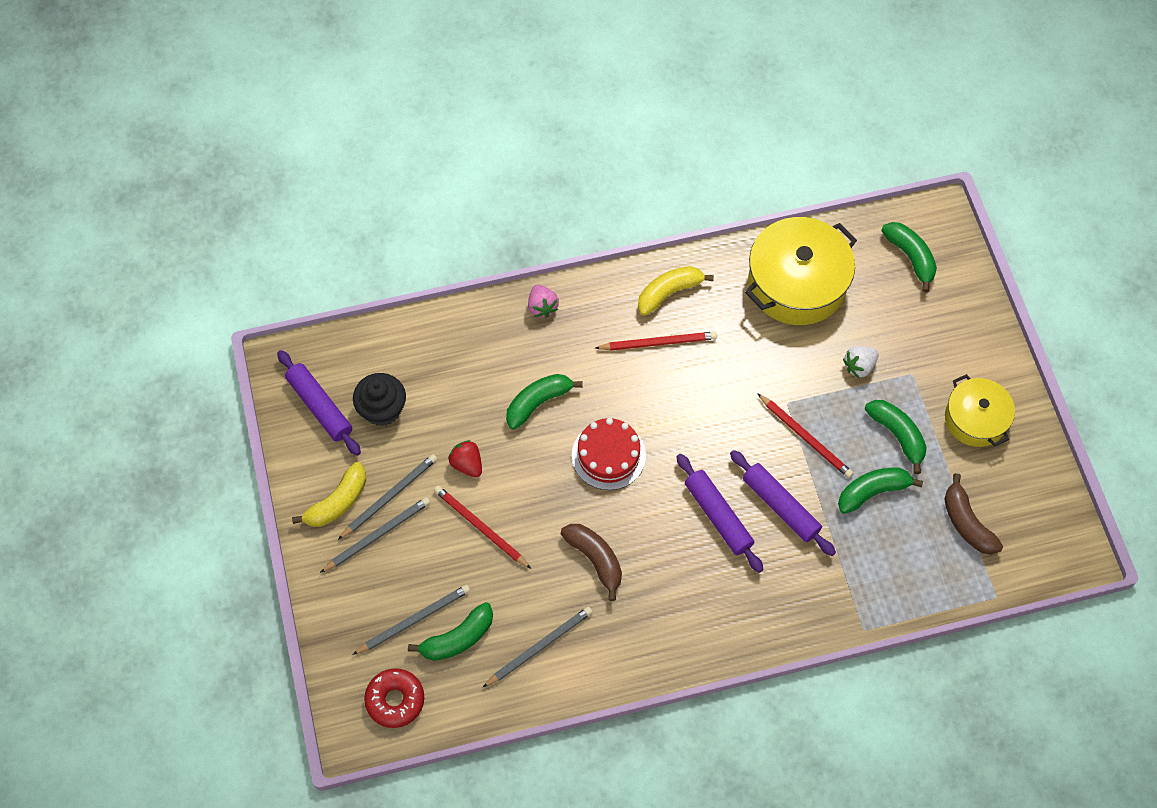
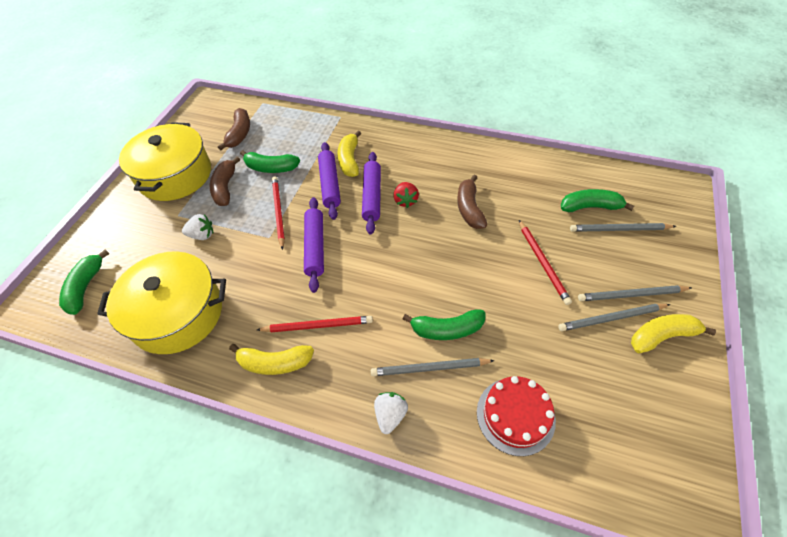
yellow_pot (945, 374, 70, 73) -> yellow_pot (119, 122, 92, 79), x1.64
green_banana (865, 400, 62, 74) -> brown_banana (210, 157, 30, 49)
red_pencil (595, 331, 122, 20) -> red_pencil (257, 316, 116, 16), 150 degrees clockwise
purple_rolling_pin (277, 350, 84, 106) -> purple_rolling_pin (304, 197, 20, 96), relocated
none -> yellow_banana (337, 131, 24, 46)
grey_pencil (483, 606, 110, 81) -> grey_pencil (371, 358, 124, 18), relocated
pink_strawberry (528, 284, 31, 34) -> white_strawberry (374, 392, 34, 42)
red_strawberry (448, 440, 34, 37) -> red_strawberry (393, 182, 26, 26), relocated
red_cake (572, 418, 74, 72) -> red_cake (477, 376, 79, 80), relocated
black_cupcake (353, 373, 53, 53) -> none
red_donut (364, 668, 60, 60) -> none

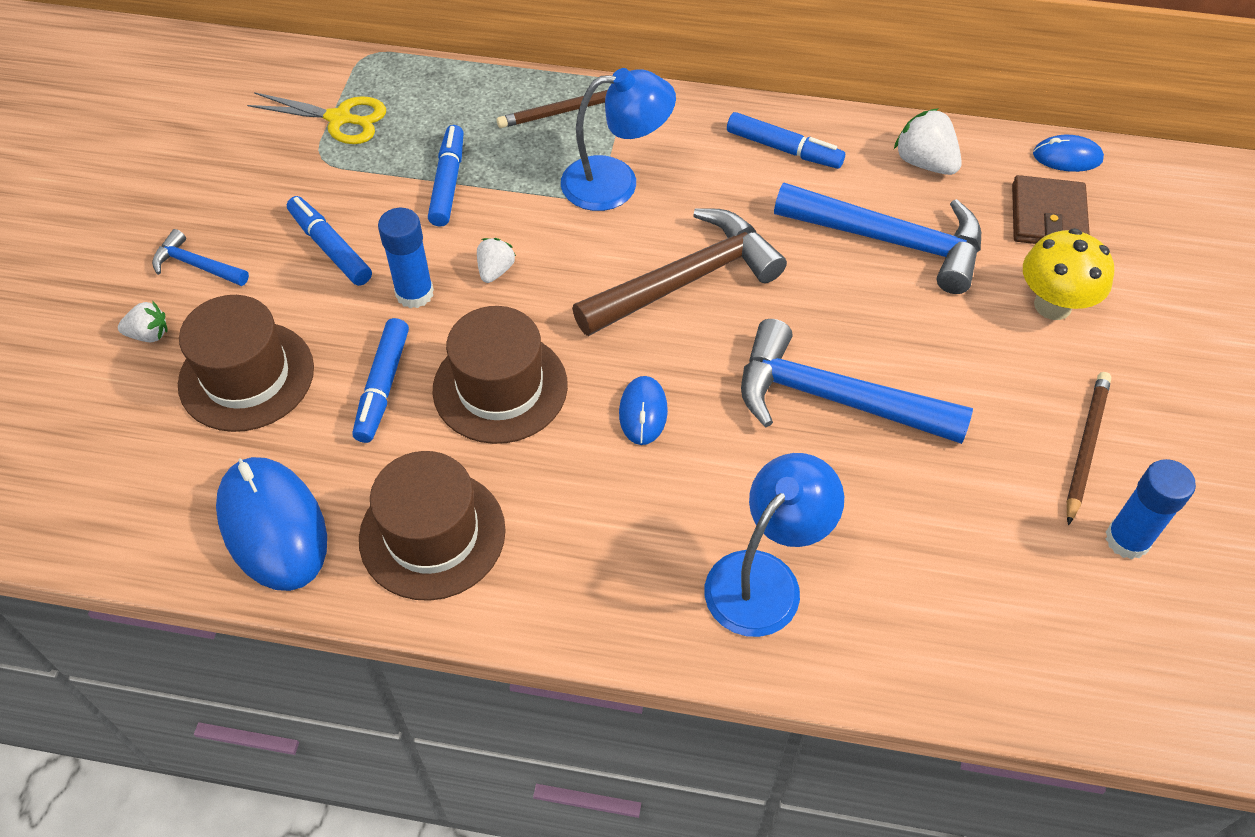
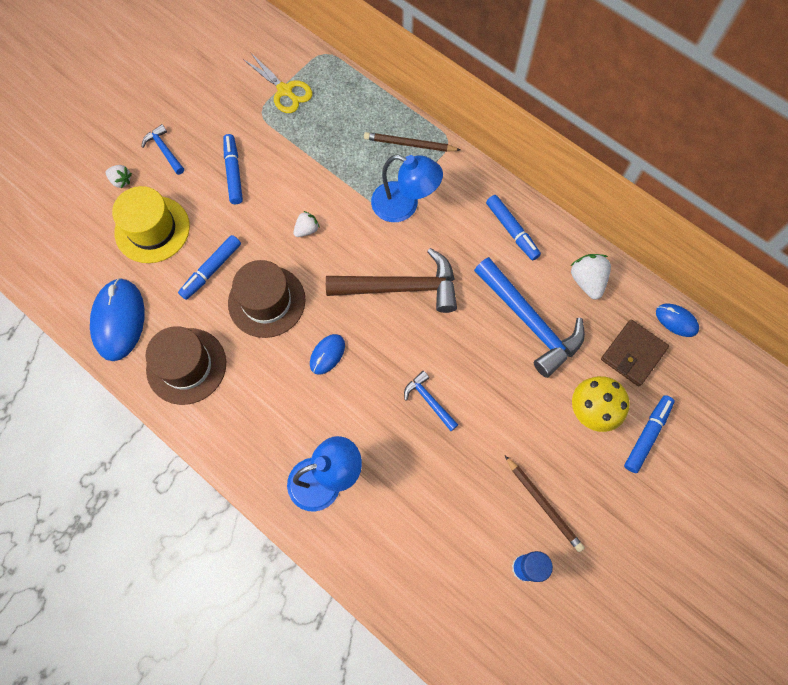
brown_hat (178, 295, 136, 137) -> yellow_hat (112, 186, 78, 77)
blue_hammer (741, 319, 232, 125) -> blue_hammer (404, 371, 54, 60), x0.48
brown_pencil (1067, 372, 44, 154) -> brown_pencil (505, 456, 80, 96), 90 degrees clockwise
blue_marker (428, 125, 36, 102) -> blue_marker (624, 395, 51, 78), relocated
blue_glue_stick (378, 208, 56, 100) -> none

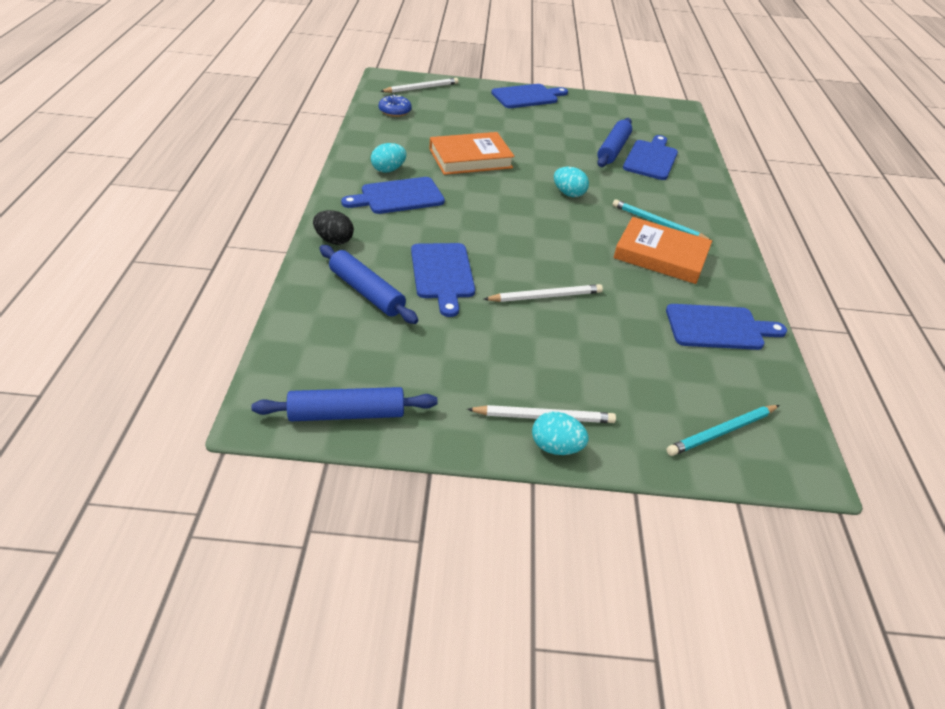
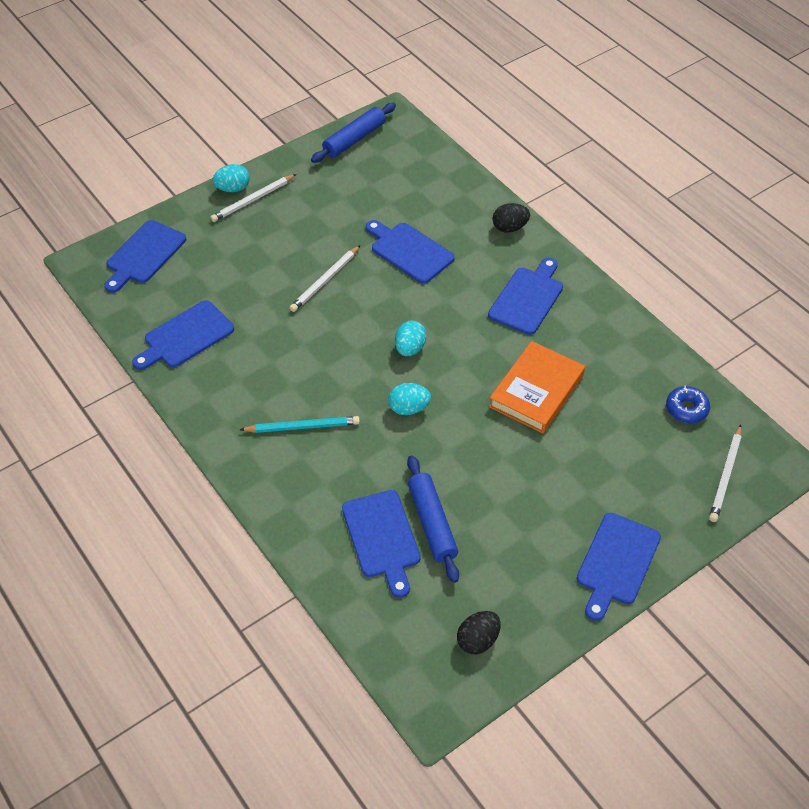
turquoise_pencil (667, 405, 112, 51) -> blue_cutting_board (104, 220, 82, 73)
turquoise_egg (371, 143, 35, 30) -> turquoise_egg (395, 320, 32, 36), relocated
none -> black_egg (457, 611, 44, 43)
blue_rolling_pin (320, 245, 98, 79) -> none
orange_book (613, 217, 99, 67) -> none

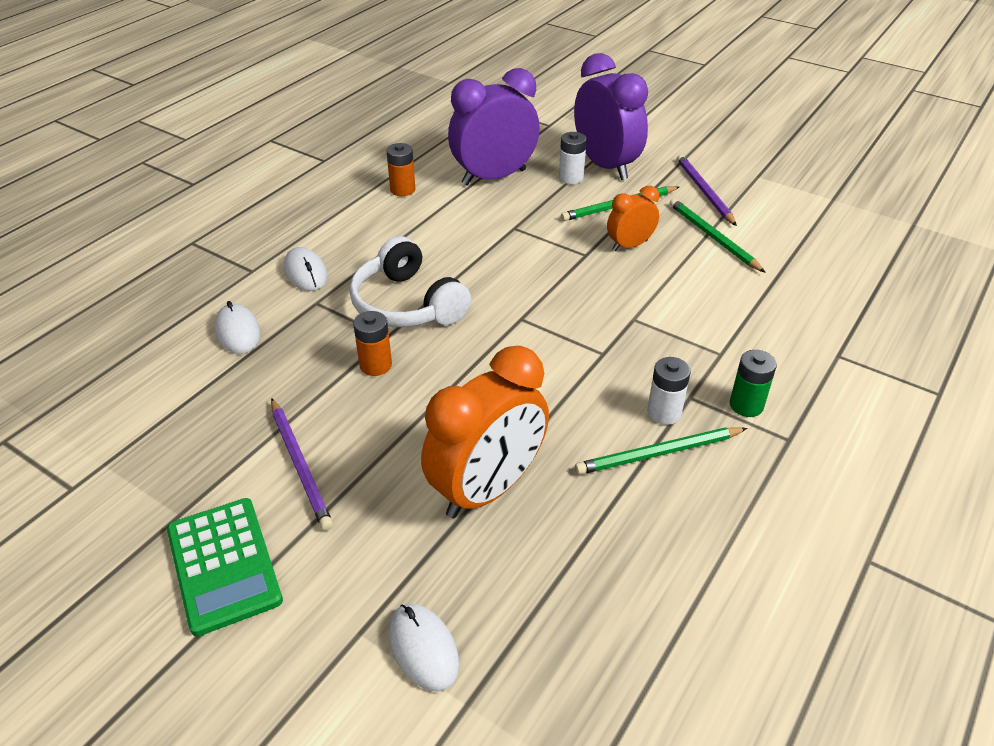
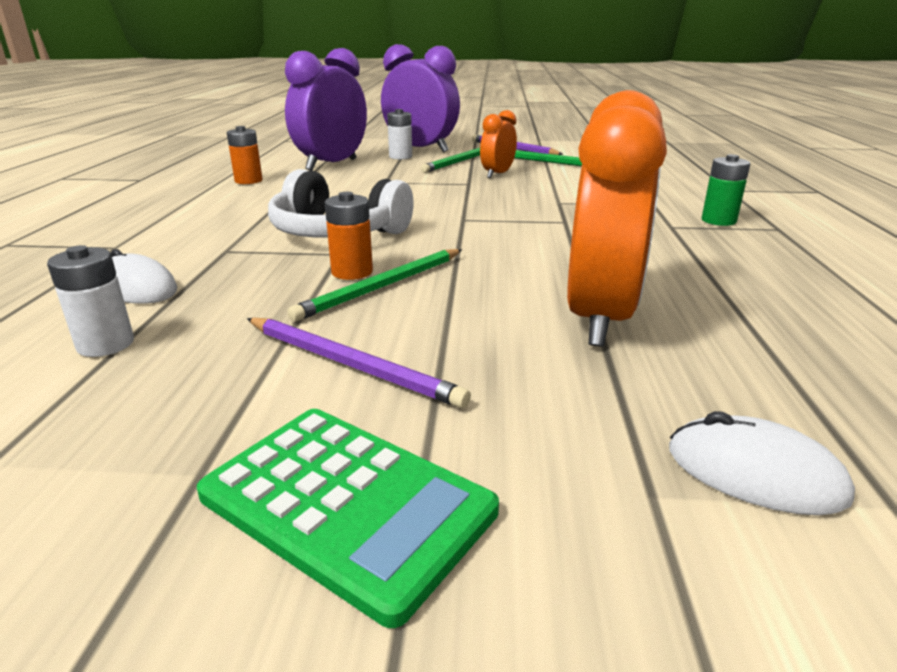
white_battery (647, 357, 44, 68) -> white_battery (47, 245, 87, 112), relocated
green_pencil (575, 427, 173, 48) -> green_pencil (287, 249, 175, 73), relocated
white_mouse (284, 247, 43, 44) -> none

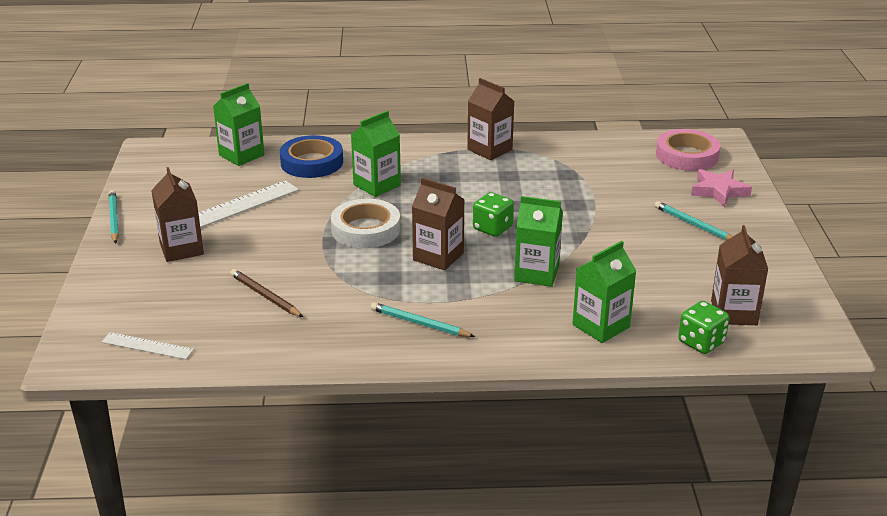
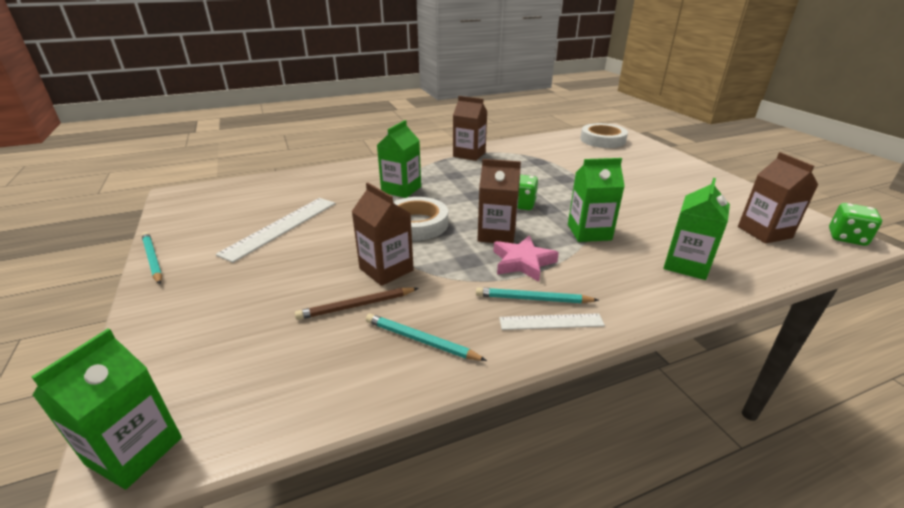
green_carton (213, 83, 52, 83) -> green_carton (32, 329, 150, 161), relocated
brown_pencil (230, 269, 73, 48) -> brown_pencil (295, 288, 124, 32), 45 degrees counterclockwise
brown_carton (151, 167, 53, 95) -> brown_carton (351, 183, 63, 103), relocated
turquoise_pencil (655, 201, 78, 40) -> turquoise_pencil (366, 314, 121, 47), relocated
pink_star (691, 169, 61, 38) -> pink_star (493, 235, 66, 47), relocated
white_ruler (101, 332, 93, 27) -> white_ruler (499, 313, 106, 17), relocated
pink_tape (656, 129, 64, 42) -> white_tape (580, 123, 48, 25)
green_dice (678, 301, 51, 53) -> green_dice (829, 203, 53, 43), relocated
blue_tape (280, 135, 63, 43) -> none

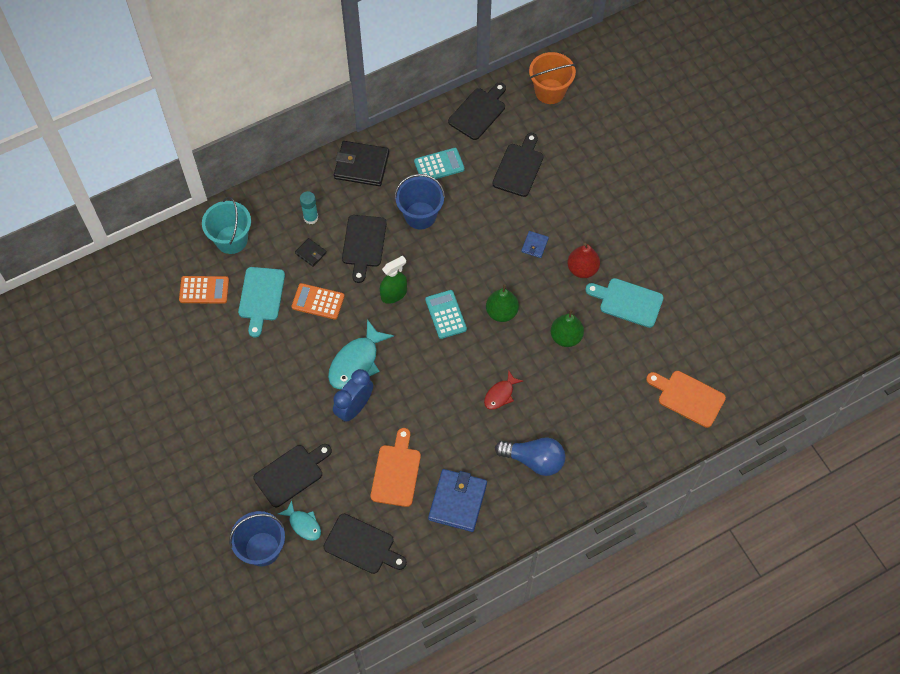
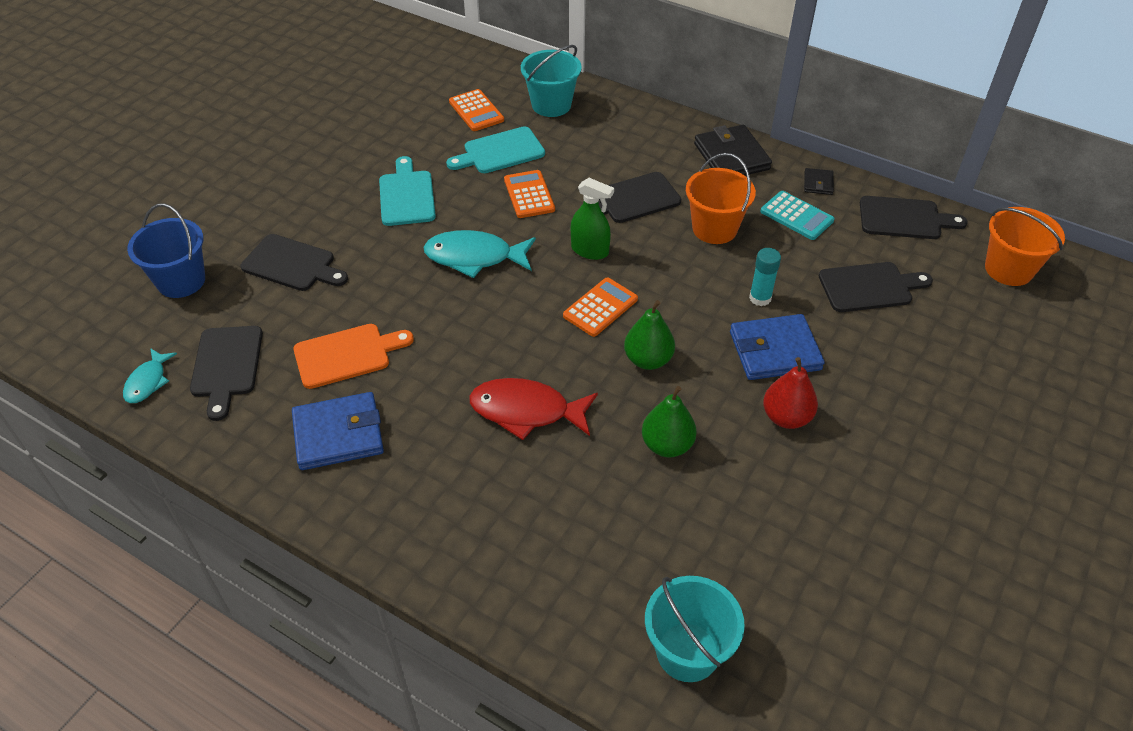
turquoise_fish (278, 500, 43, 41) -> turquoise_fish (123, 348, 54, 55), relocated
turquoise_cutting_board (585, 278, 79, 50) -> turquoise_cutting_board (379, 156, 57, 70), relocated
red_fish (484, 370, 39, 40) -> red_fish (469, 378, 129, 62), x1.74
turquoise_calculator (425, 290, 42, 49) -> orange_calculator (563, 278, 75, 59)
orange_cutting_board (646, 371, 80, 57) -> turquoise_bucket (645, 576, 100, 106)
blue_bucket (395, 174, 50, 56) -> orange_bucket (686, 153, 70, 91)
blue_wallet (521, 231, 28, 27) -> blue_wallet (730, 314, 95, 66), x2.04
turquoise_glue_stick (300, 191, 18, 33) -> turquoise_glue_stick (749, 248, 32, 58), relocated
black_wallet (295, 238, 32, 29) -> black_wallet (804, 168, 30, 27), relocated
blue_clock (333, 369, 40, 53) -> none
blue_light_bulb (495, 437, 70, 39) -> none

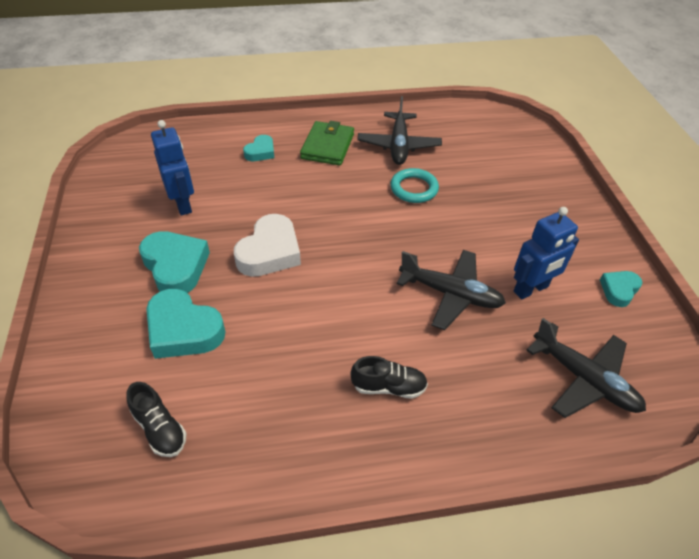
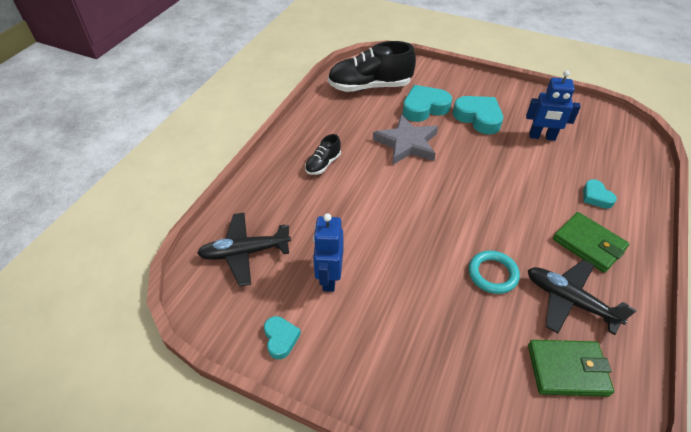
black_shoe (126, 382, 61, 75) -> black_shoe (328, 41, 88, 51), x2.08
none -> grey_star (373, 115, 65, 50)
turquoise_heart (139, 231, 71, 62) -> turquoise_heart (453, 96, 50, 38), 135 degrees counterclockwise
none -> green_wallet (528, 340, 86, 57)
white_heart (234, 214, 67, 63) -> none
black_plane (397, 250, 109, 80) -> none

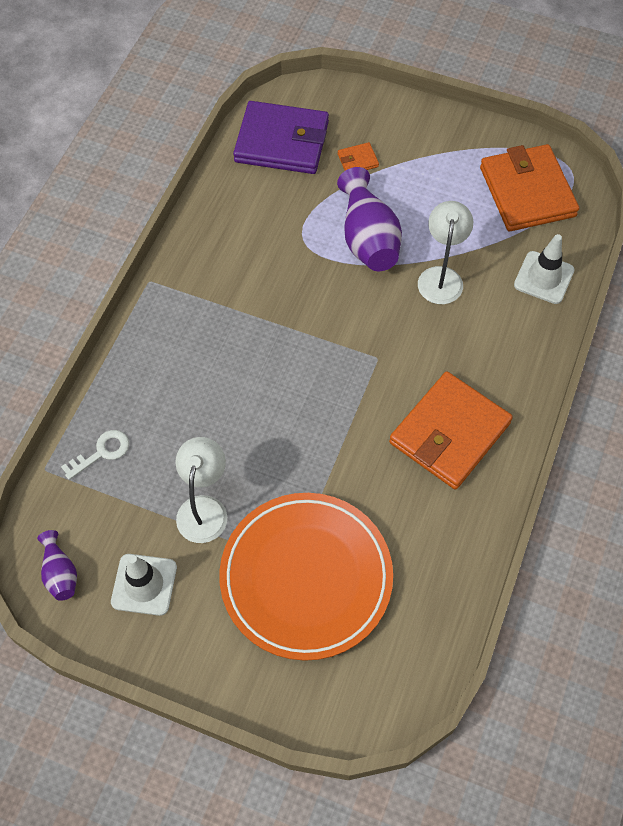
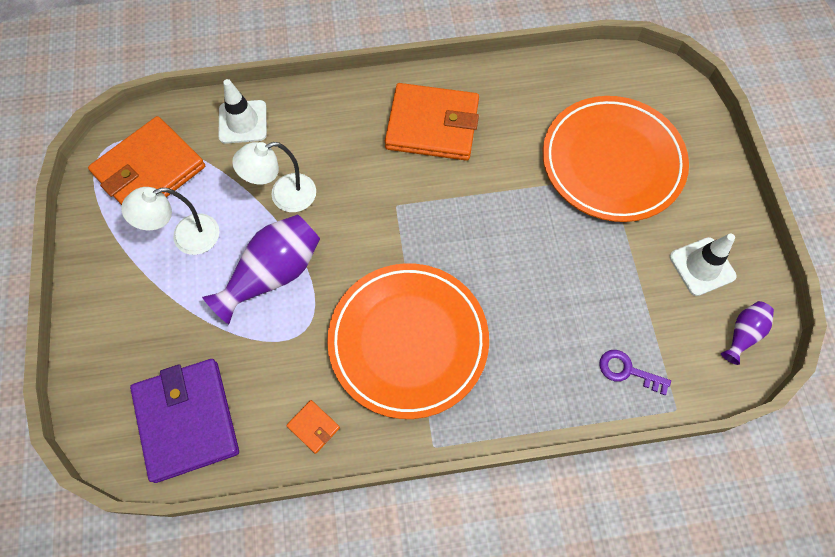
white_lamp (176, 437, 51, 106) -> white_lamp (121, 187, 99, 68), relocated
orange_wallet (338, 142, 41, 29) -> orange_wallet (286, 400, 54, 54), relocated
none -> orange_plate (327, 263, 162, 156)
white_key (61, 430, 68, 50) -> purple_key (599, 350, 72, 45)

